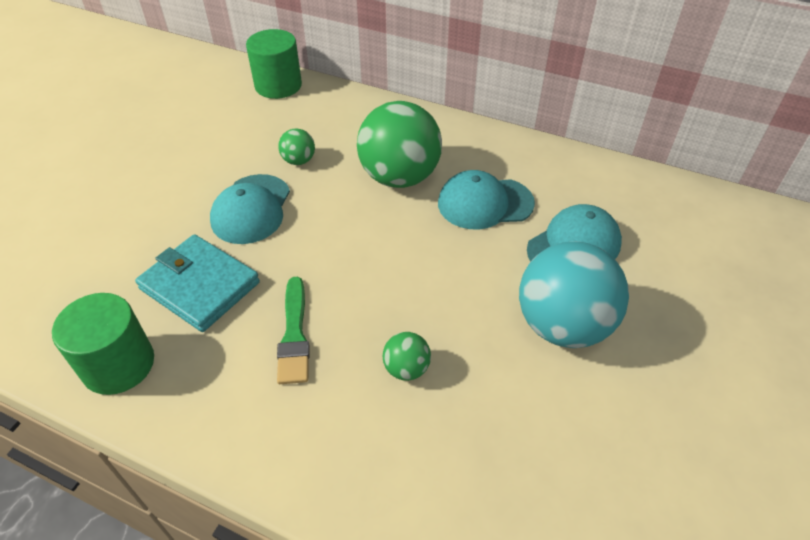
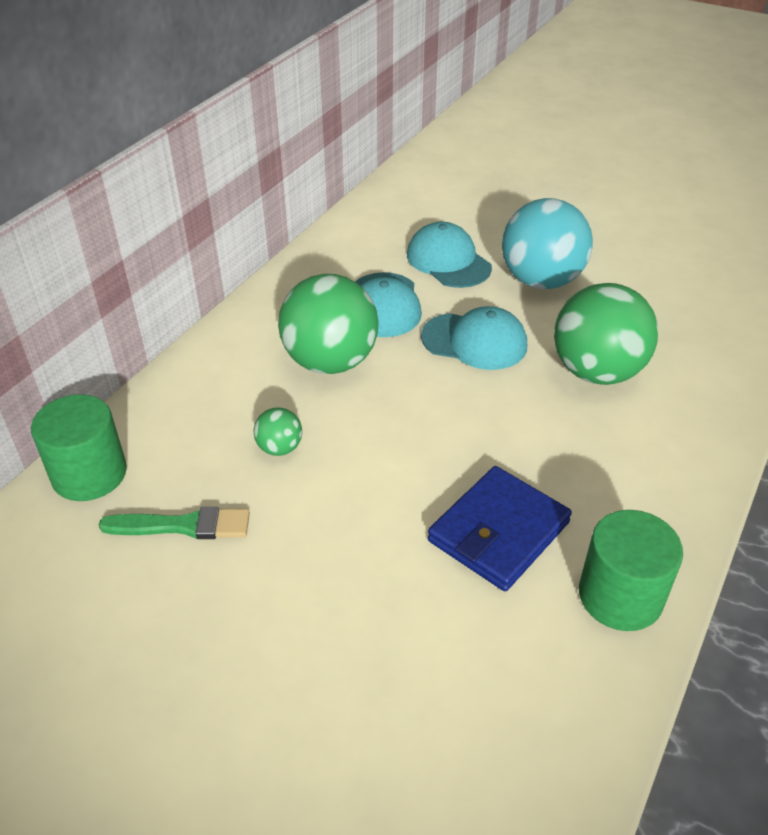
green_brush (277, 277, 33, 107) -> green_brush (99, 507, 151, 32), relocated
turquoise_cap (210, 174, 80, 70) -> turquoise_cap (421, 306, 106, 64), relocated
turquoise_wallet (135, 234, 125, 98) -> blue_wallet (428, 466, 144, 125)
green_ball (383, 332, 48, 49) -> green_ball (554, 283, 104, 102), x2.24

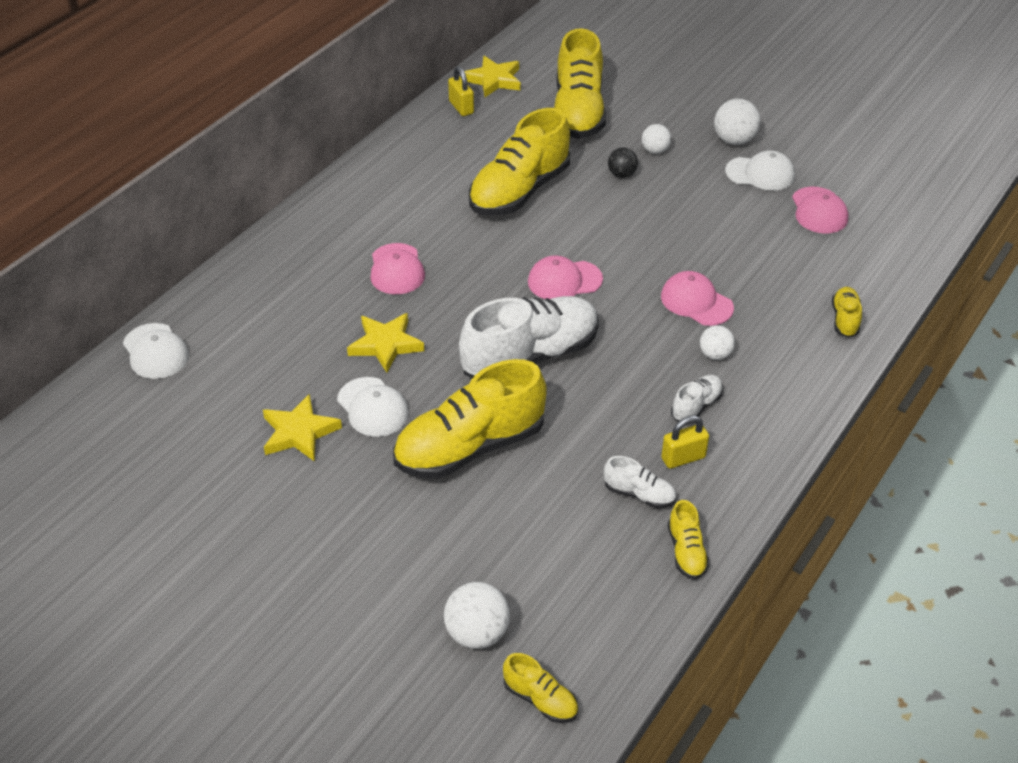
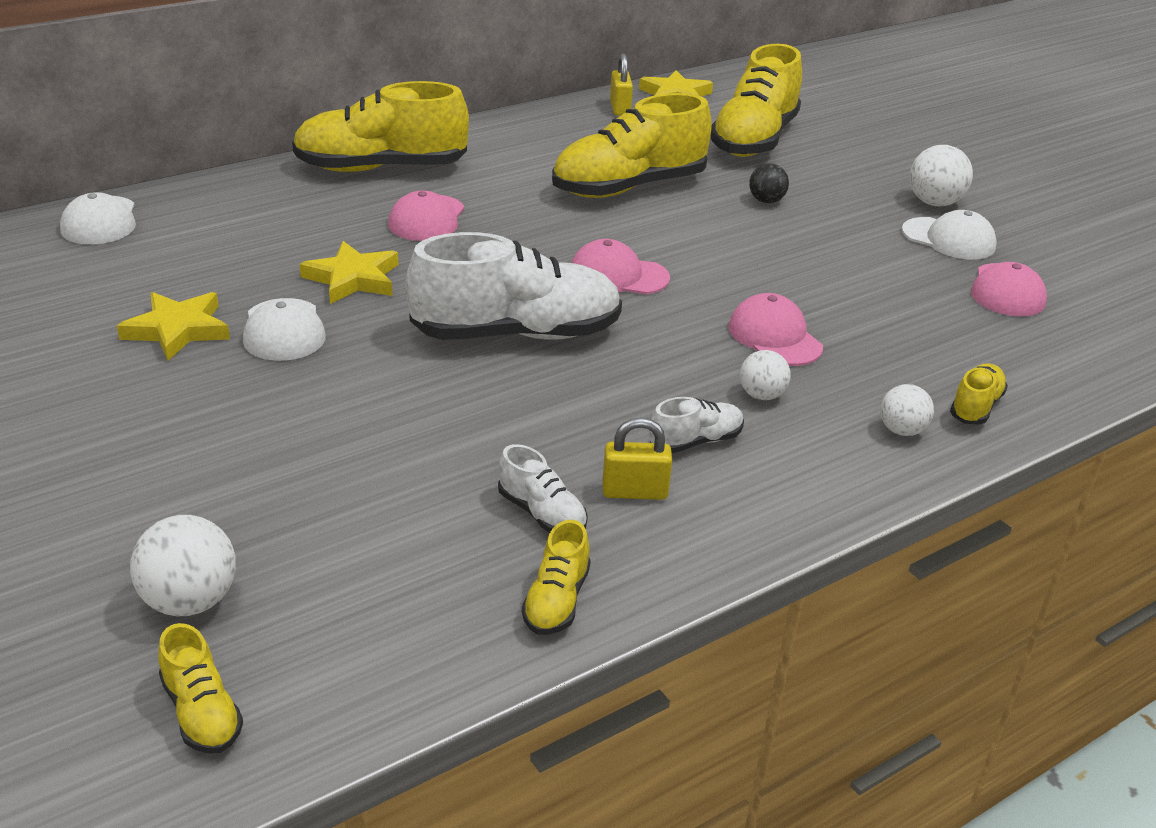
yellow_shoe (393, 359, 154, 120) -> yellow_shoe (292, 81, 177, 91), relocated
white_ball (642, 124, 29, 30) -> white_ball (880, 384, 54, 52), relocated

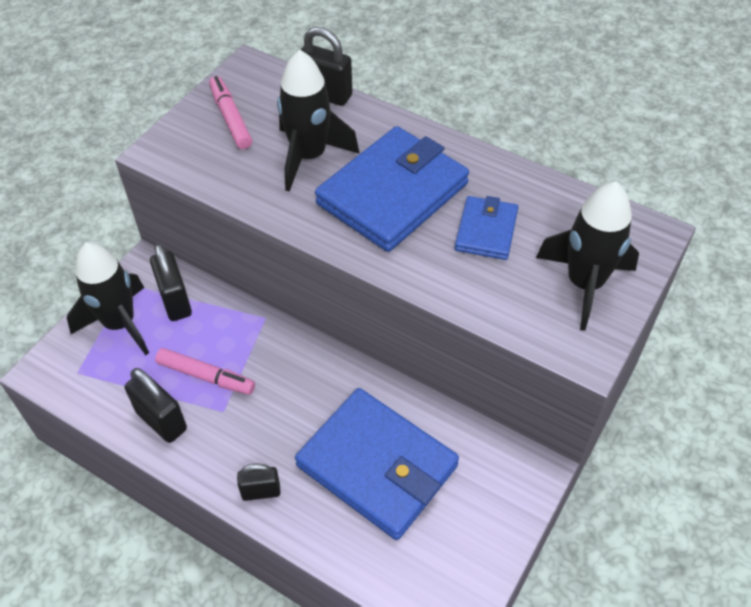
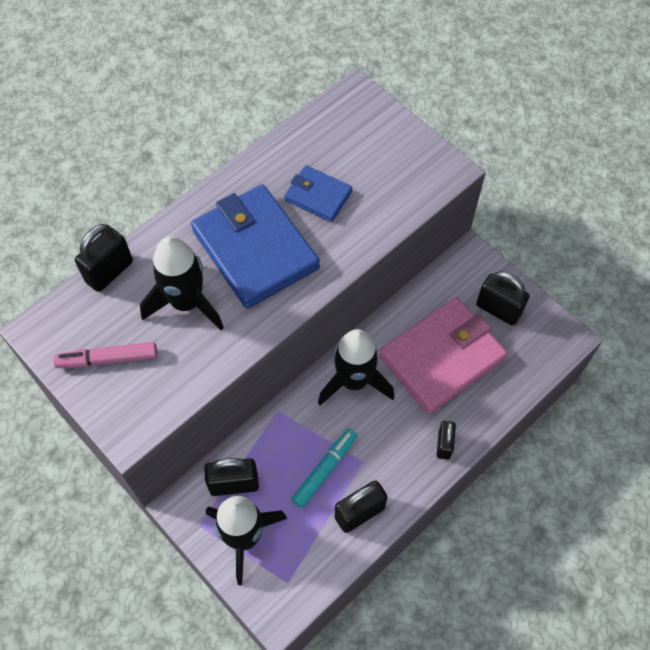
pink_marker (155, 348, 100, 47) -> turquoise_marker (291, 428, 66, 80)
black_rocket (536, 181, 103, 150) -> black_rocket (318, 329, 76, 76), relocated
blue_wallet (295, 388, 164, 152) -> pink_wallet (379, 297, 128, 117)
none -> black_padlock (476, 271, 53, 55)

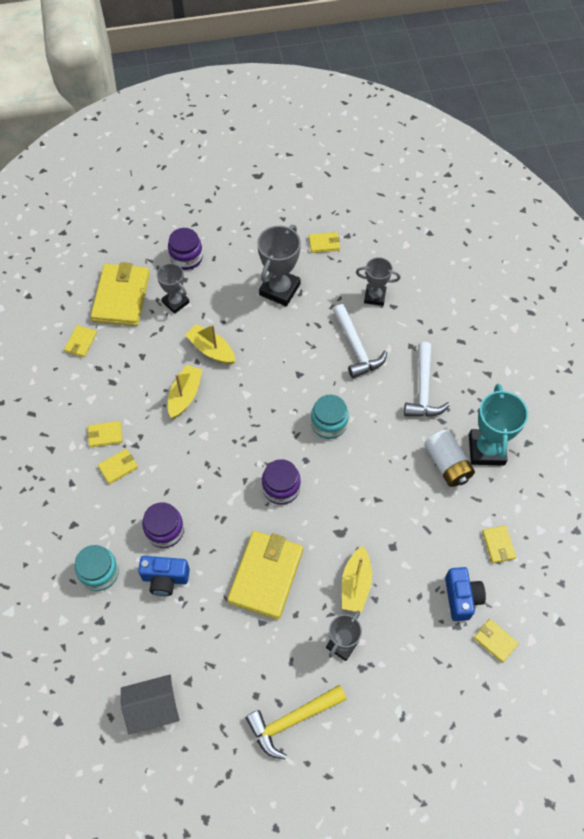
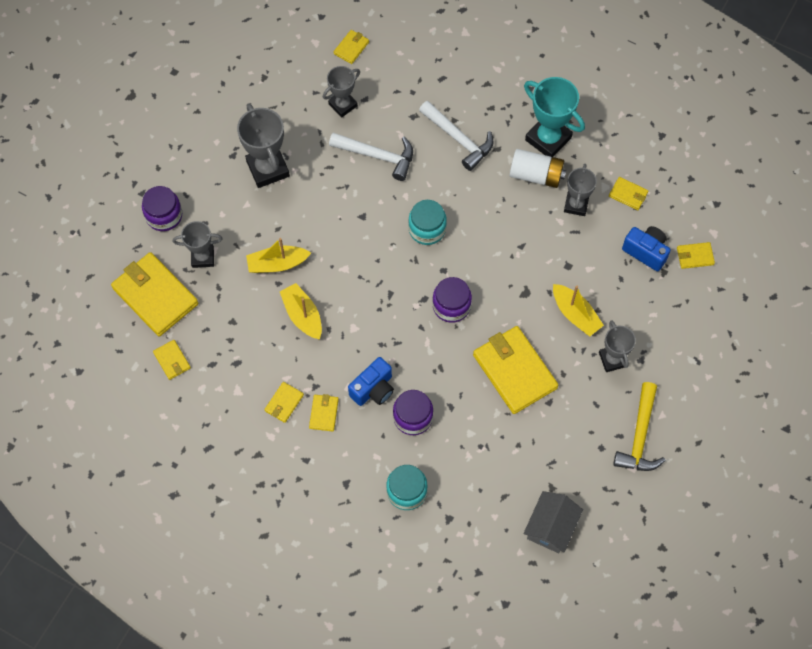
yellow_wallet (309, 232, 31, 21) -> yellow_wallet (334, 30, 35, 34), relocated
blue_camera (138, 556, 52, 40) -> blue_camera (348, 357, 46, 49), relocated
none -> grey_trophy (564, 164, 33, 52)

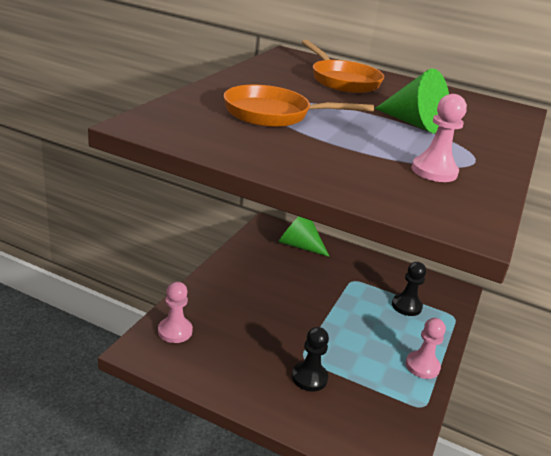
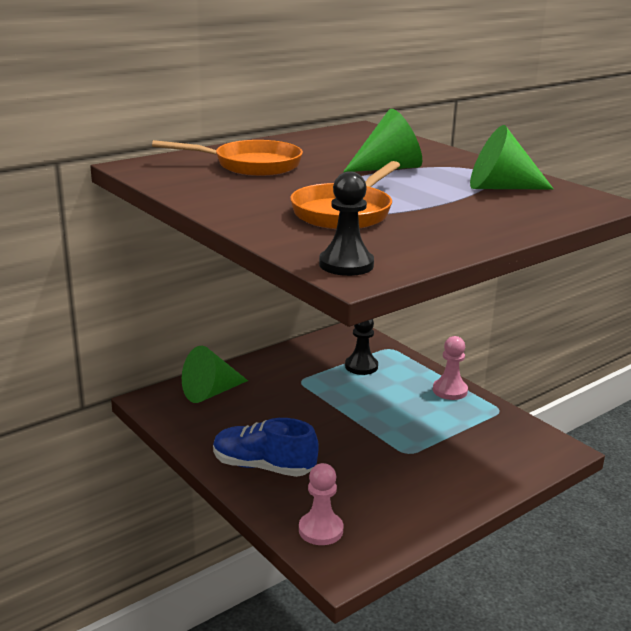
none -> blue_shoe (213, 418, 106, 59)
black_pawn (292, 327, 37, 65) -> black_pawn (319, 171, 55, 105), relocated
pink_pawn (411, 94, 56, 88) -> green_cone (470, 125, 84, 65)

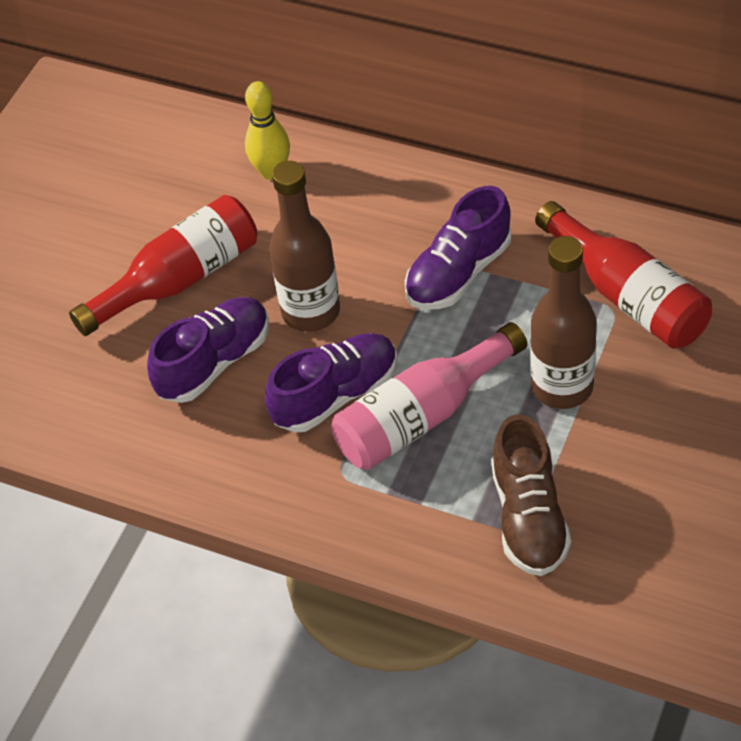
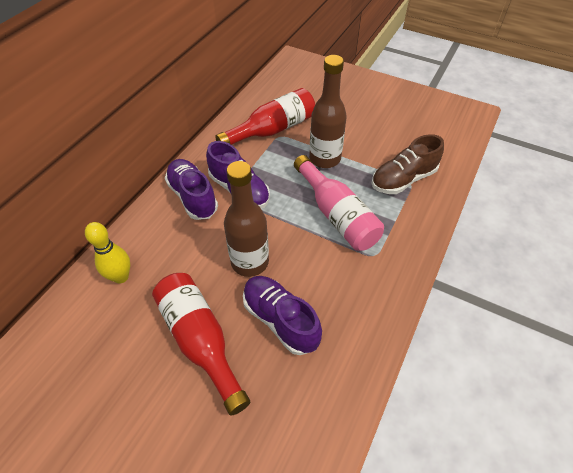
purple_shoe (265, 333, 133, 99) -> purple_shoe (165, 159, 53, 61), relocated
brown_shoe (491, 414, 80, 162) -> brown_shoe (371, 134, 73, 60), 150 degrees clockwise

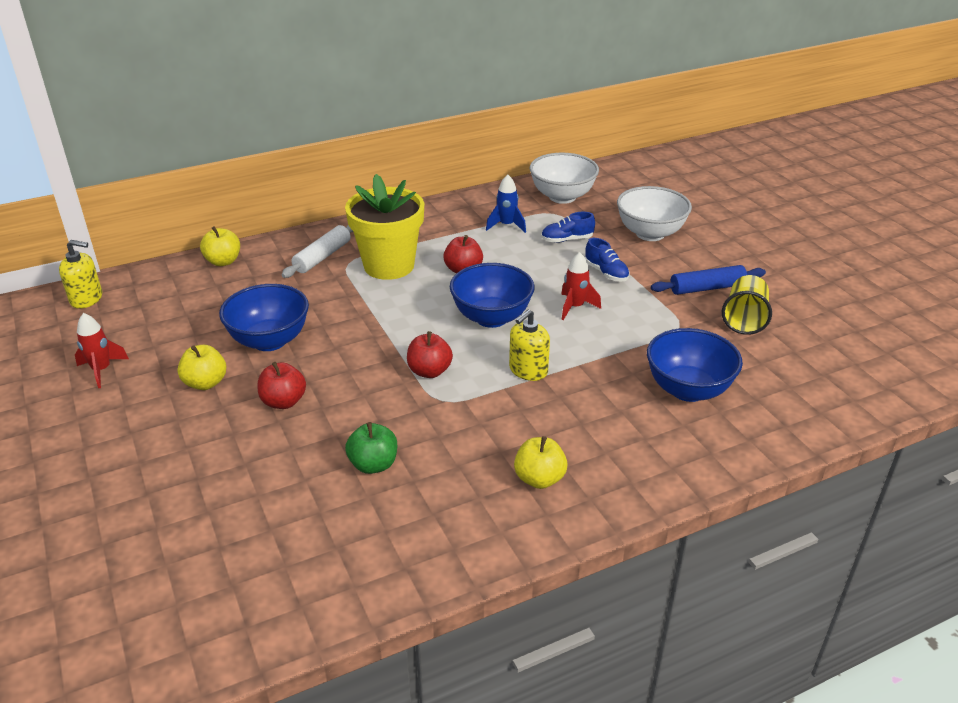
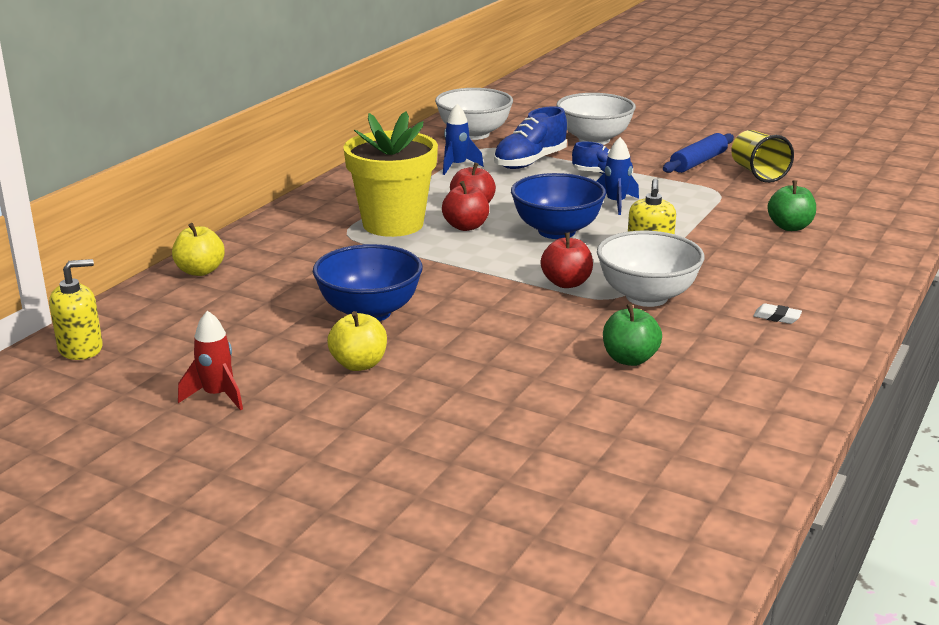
red_apple (258, 362, 48, 47) -> red_apple (442, 181, 47, 50), relocated
blue_shoe (541, 212, 54, 31) -> blue_shoe (494, 106, 73, 63), x1.59
red_rocket (561, 252, 40, 68) -> blue_rocket (597, 137, 42, 78)
none -> white_bowl (597, 231, 108, 76)
yellow_apple (514, 436, 54, 53) -> white_eraser (753, 304, 49, 20)
blue_bowl (647, 328, 96, 74) -> green_apple (768, 181, 48, 50)
white_rolling_pin (282, 225, 71, 53) -> none

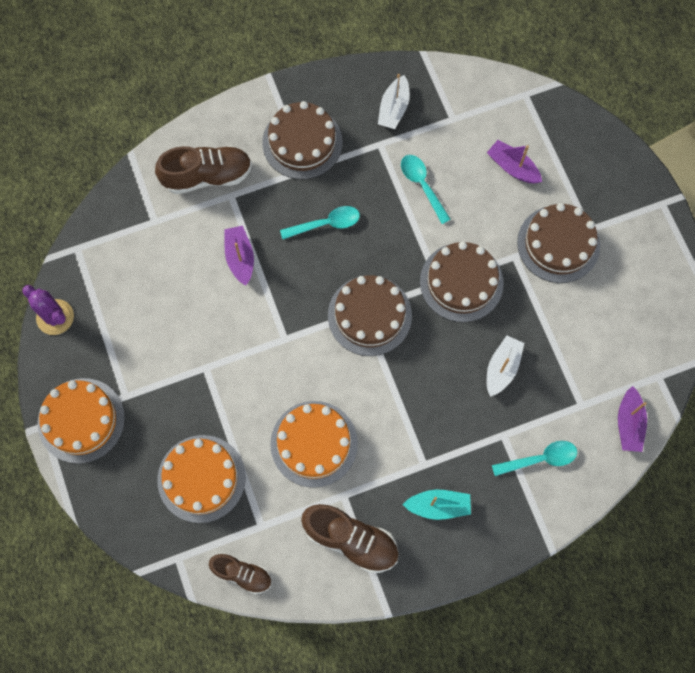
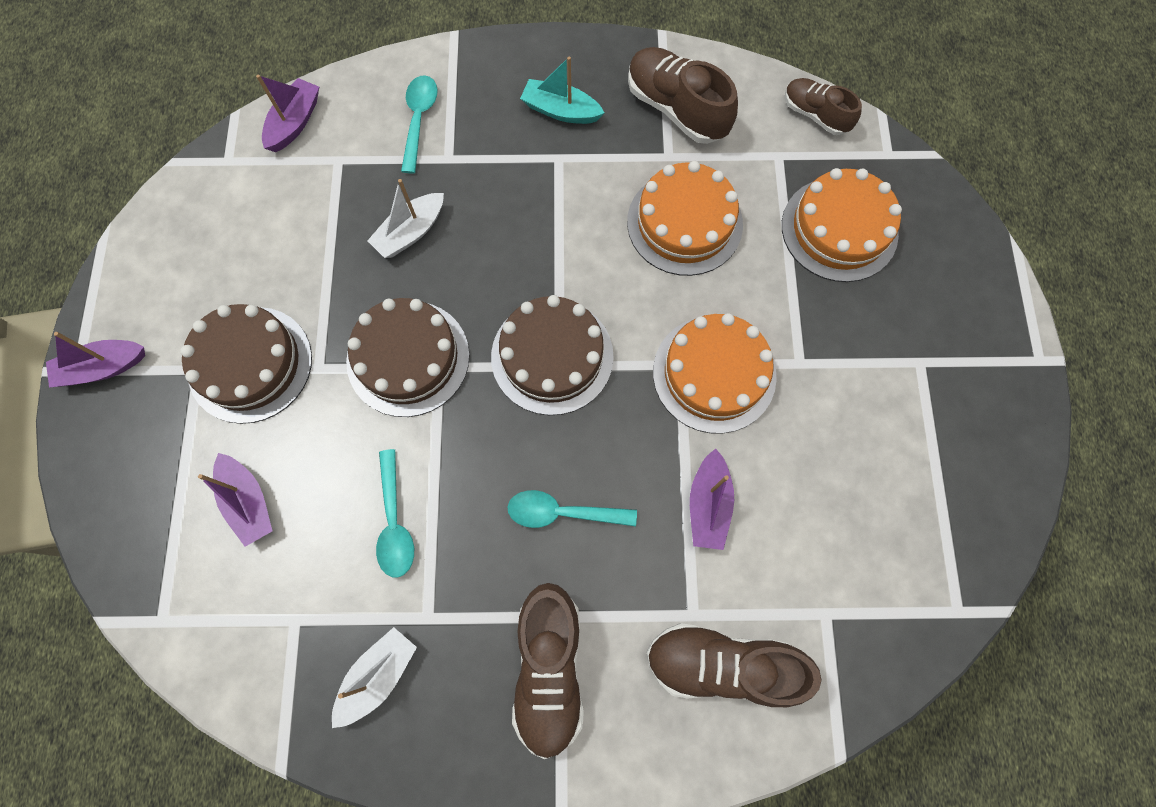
none -> purple_boat (46, 332, 99, 56)
turquoise_spoon (492, 441, 85, 35) -> turquoise_spoon (401, 75, 37, 99), 90 degrees clockwise
brown_cake (262, 101, 81, 78) -> brown_shoe (512, 583, 72, 176)
orange_cake (38, 378, 87, 86) -> orange_cake (653, 313, 124, 121), relocated
purple_cactus (22, 285, 52, 50) -> none

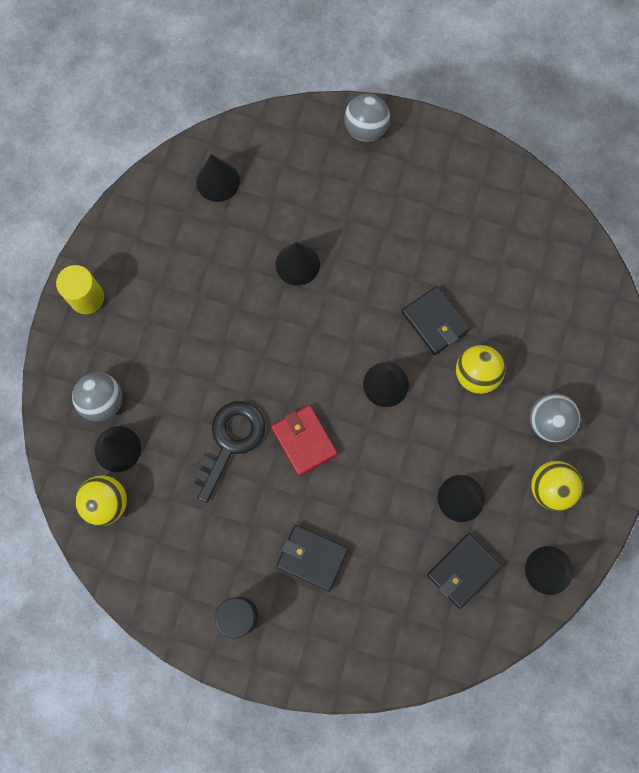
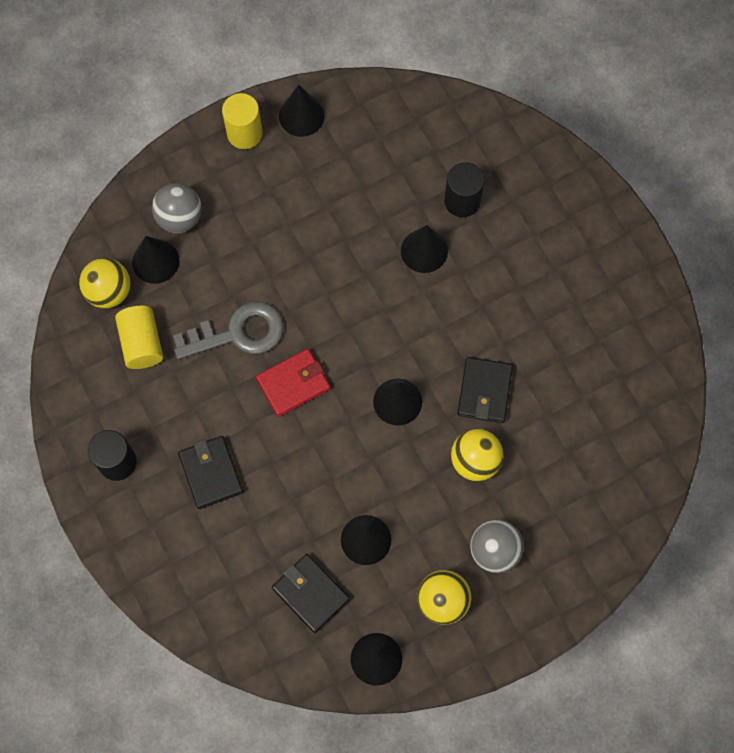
none -> yellow_cylinder (115, 306, 48, 63)
black_key (186, 401, 80, 102) -> grey_key (173, 302, 111, 58)
red_wallet (271, 405, 67, 71) -> red_wallet (256, 349, 74, 68), 45 degrees clockwise
black_wallet (427, 534, 74, 75) -> black_wallet (272, 554, 78, 79), 45 degrees clockwise
black_cone (196, 154, 44, 48) -> black_cone (279, 85, 46, 52), relocated
none -> black_cylinder (444, 162, 41, 55)
grey_ball (344, 94, 46, 48) -> none

